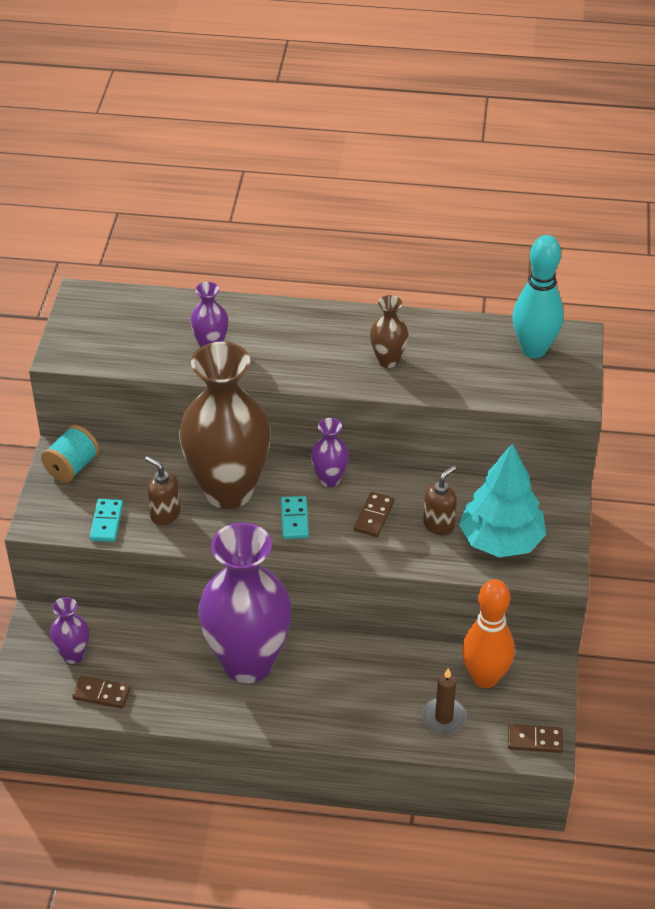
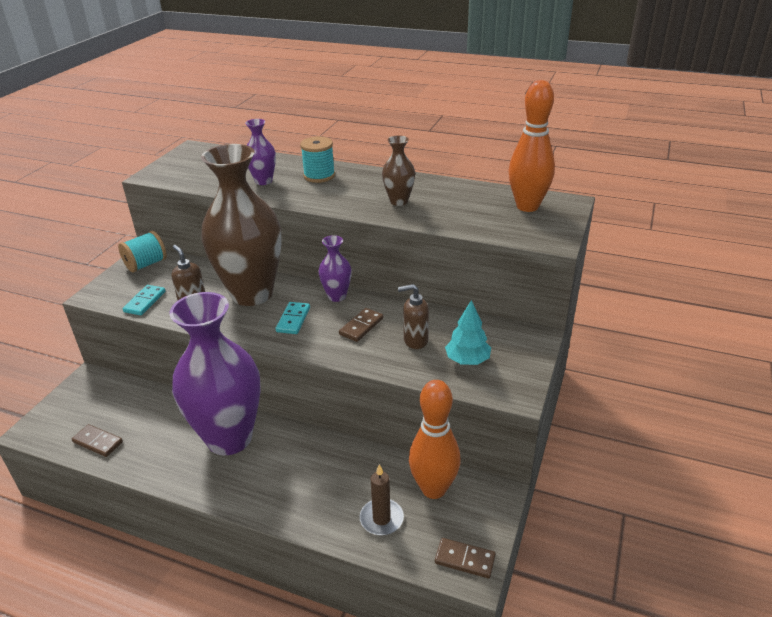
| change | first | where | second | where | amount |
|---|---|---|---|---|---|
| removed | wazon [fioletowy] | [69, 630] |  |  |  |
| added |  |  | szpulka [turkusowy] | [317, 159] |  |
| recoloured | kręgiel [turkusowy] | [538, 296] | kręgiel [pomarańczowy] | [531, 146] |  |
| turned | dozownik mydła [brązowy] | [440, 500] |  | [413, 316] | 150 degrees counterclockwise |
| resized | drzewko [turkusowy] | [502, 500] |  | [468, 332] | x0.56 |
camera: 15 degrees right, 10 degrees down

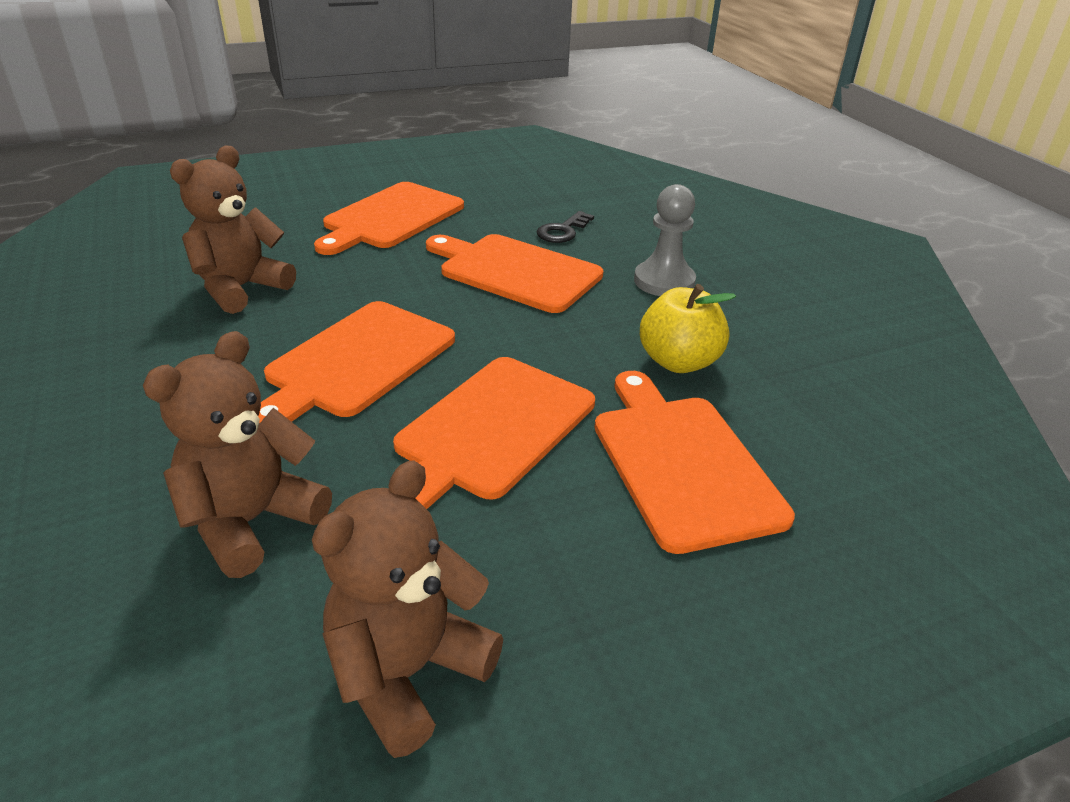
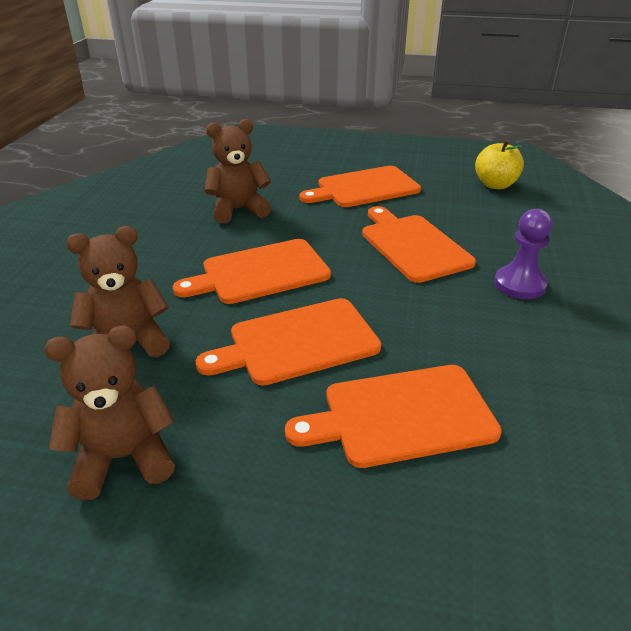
| change | first | where | second | where | amount |
|---|---|---|---|---|---|
| removed | klucz [czarny] | [565, 227] |  |  |  |
| moved | jabłko [żółty] | [688, 328] |  | [499, 164] |  |
| recoloured | pionek [szary] | [665, 240] | pionek [fioletowy] | [523, 254] |  |
| turned | deska do krojenia [pomarańczowy] | [694, 462] |  | [393, 416] | 120 degrees counterclockwise |
camera: 35 degrees right, 0 degrees up

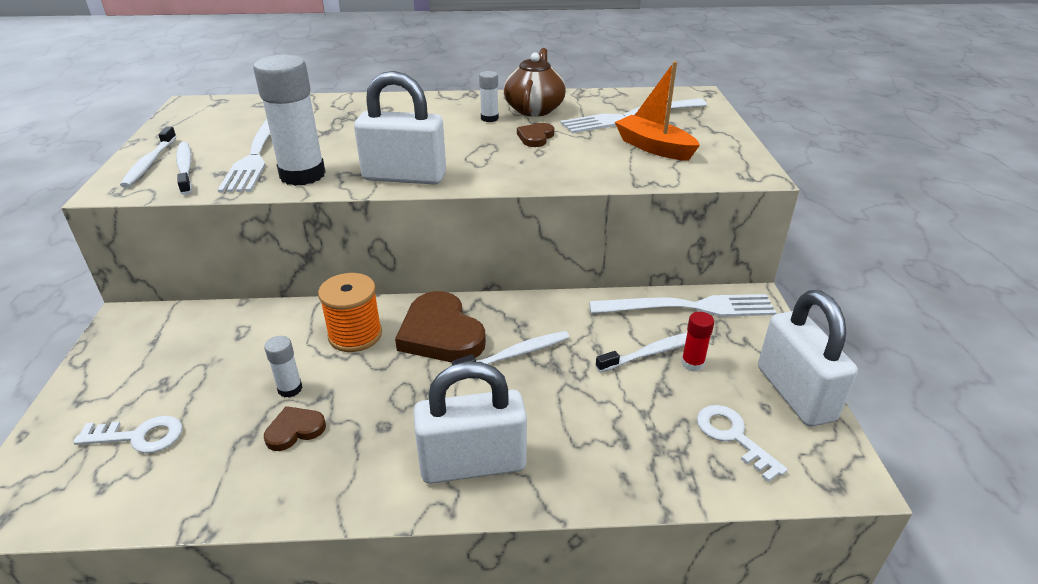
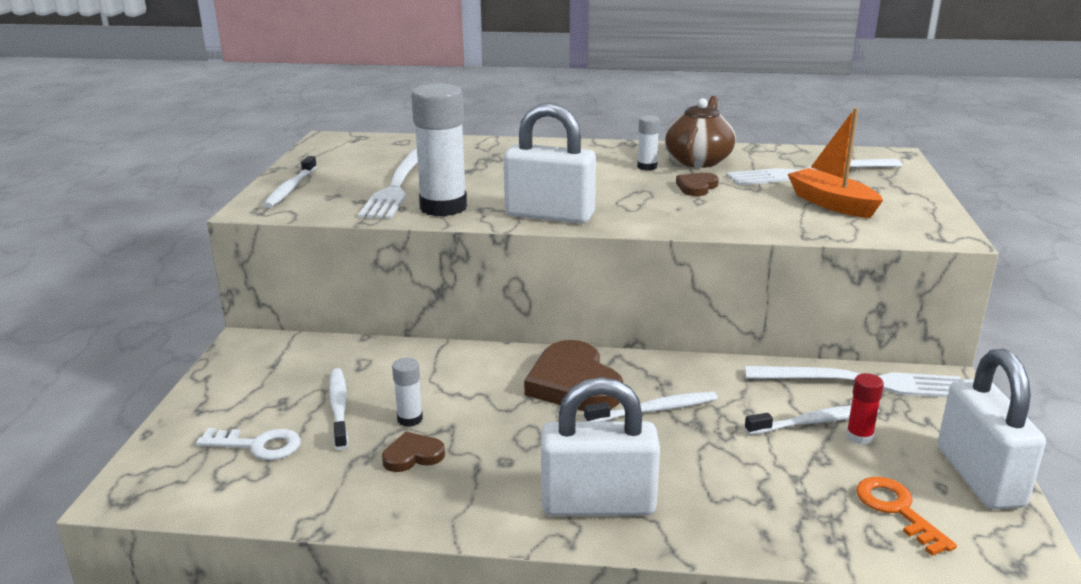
| change | first | where | second | where | amount |
|---|---|---|---|---|---|
| removed | szpulka [pomarańczowy] | [350, 312] |  |  |  |
| moved | szczoteczka do zębów [biały] | [184, 168] |  | [338, 409] |  |
| recoloured | klucz [biały] | [742, 443] | klucz [pomarańczowy] | [906, 516] |  |
camera: 10 degrees right, 10 degrees down

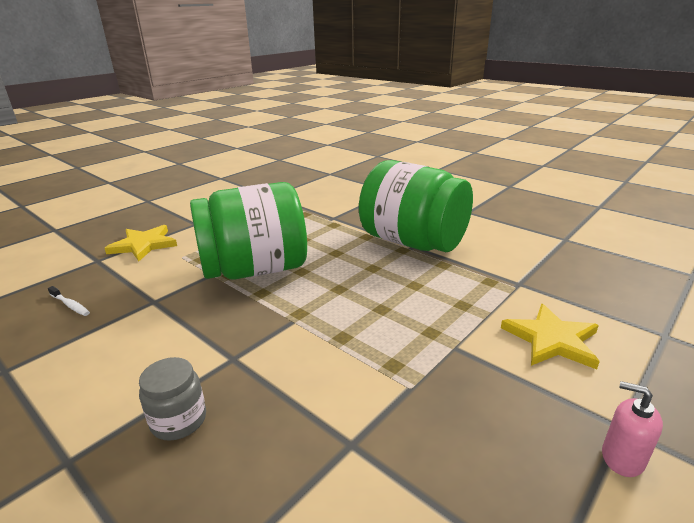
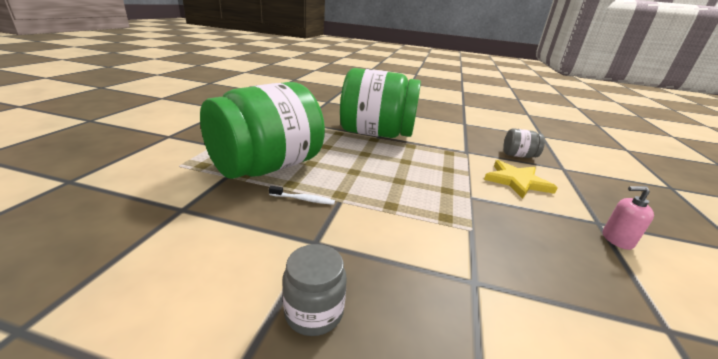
| change | first | where | second | where | amount |
|---|---|---|---|---|---|
| removed | gwiazda [żółty] | [141, 243] |  |  |  |
| added |  |  | słoik [szary] | [524, 143] |  |
| moved | szczoteczka do zębów [biały] | [69, 301] |  | [302, 195] |  |
camera: 30 degrees left, 0 degrees up

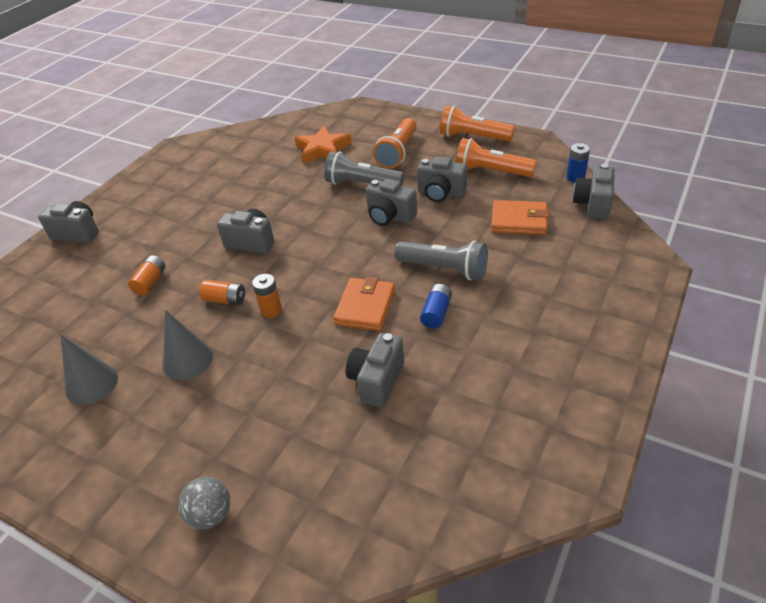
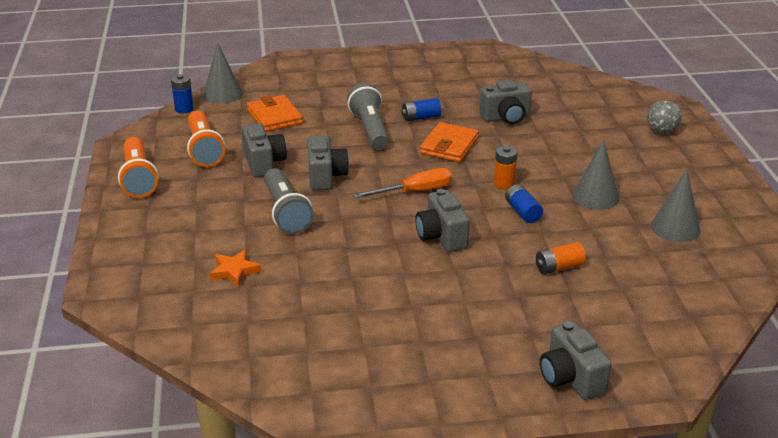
| change | first | where | second | where | amount |
|---|---|---|---|---|---|
| removed | latarka [pomarańczowy] | [395, 143] |  |  |  |
| added |  |  | śrubokręt [pomarańczowy] | [402, 183] |  |
| replaced | aparat fotograficzny [szary] | [593, 191] | stożek [szary] | [223, 72] |  |
| recoloured | bateria [pomarańczowy] | [222, 292] | bateria [niebieski] | [524, 203] |  |
| turned | portfel [pomarańczowy] | [364, 304] |  | [449, 142] | 45 degrees counterclockwise |
| resized | gwiazda [pomarańczowy] | [323, 144] |  | [235, 268] | x0.62 |
camera: 130 degrees left, 10 degrees down

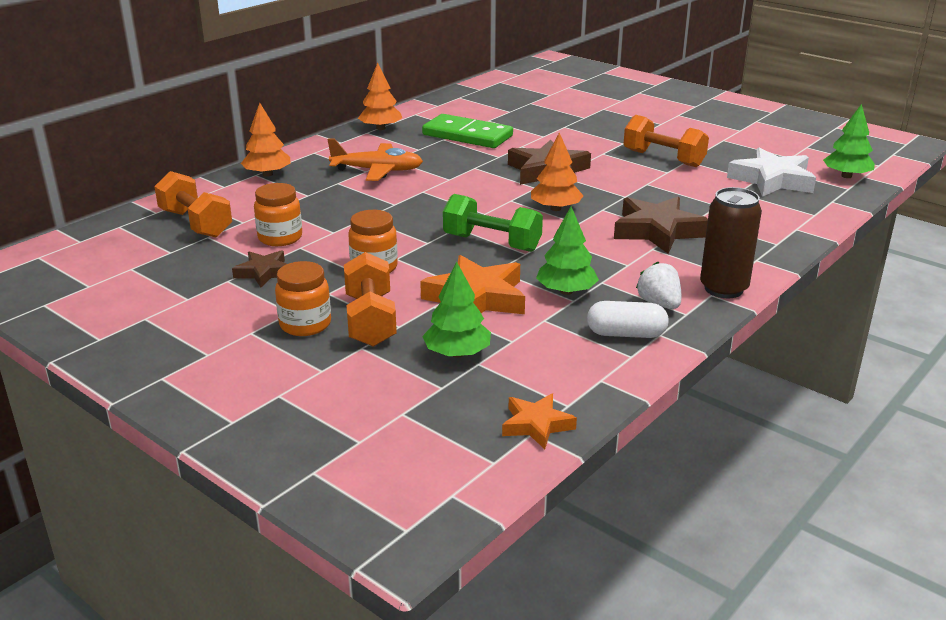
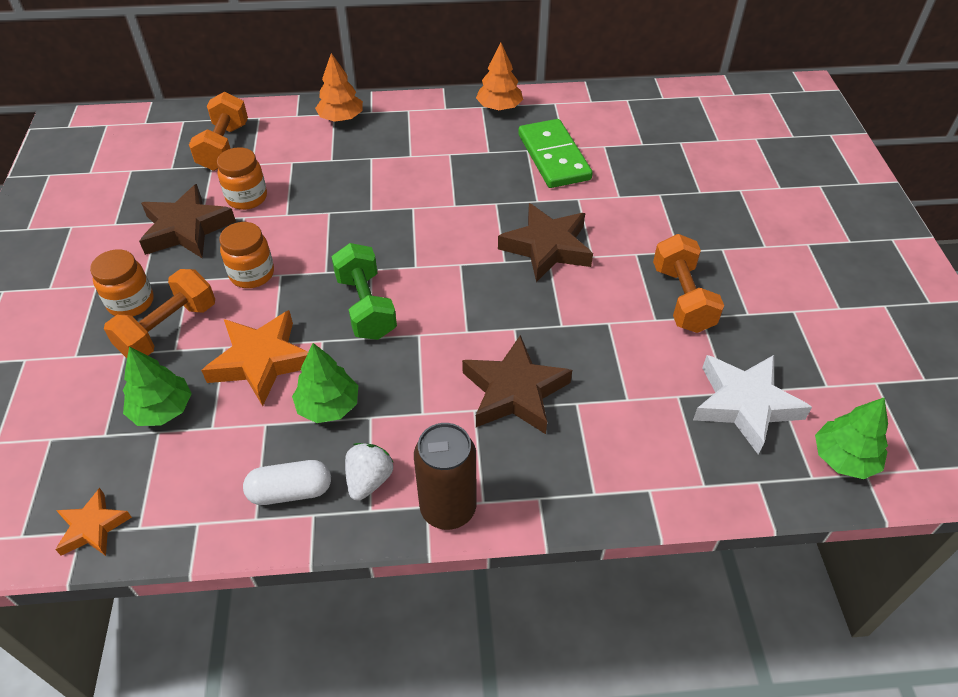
| change | first | where | second | where | amount |
|---|---|---|---|---|---|
| removed | samolot [pomarańczowy] | [375, 159] |  |  |  |
| removed | drzewko [pomarańczowy] | [557, 171] |  |  |  |
| turned | kapsułka [biały] | [628, 319] |  | [287, 482] | 60 degrees counterclockwise |
| resized | gwiazda [brązowy] | [259, 269] |  | [187, 221] | x1.74 |
camera: 45 degrees right, 20 degrees up

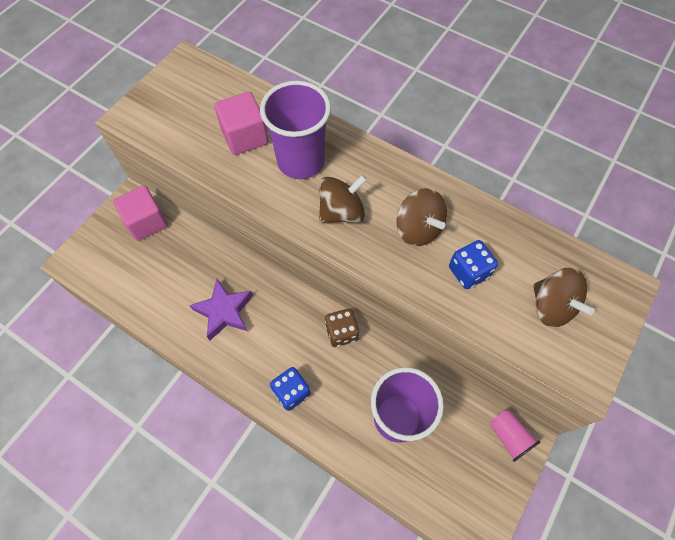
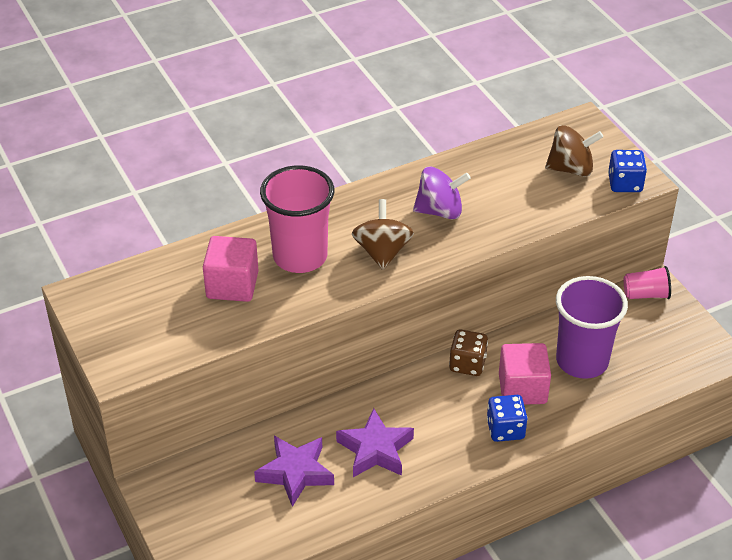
| change | first | where | second | where | amount |
|---|---|---|---|---|---|
| added |  |  | gwiazda [fioletowy] | [294, 471] |  |
| moved | sześcian [różowy] | [140, 213] |  | [525, 374] |  |
| moved | kostka do gry [niebieski] | [473, 264] |  | [627, 171] |  |
| recoloured | szklanka [fioletowy] | [295, 130] | szklanka [różowy] | [297, 219] |  |
| recoloured | bączek [brązowy] | [421, 217] | bączek [fioletowy] | [442, 193] |  |
camera: 60 degrees left, 20 degrees down

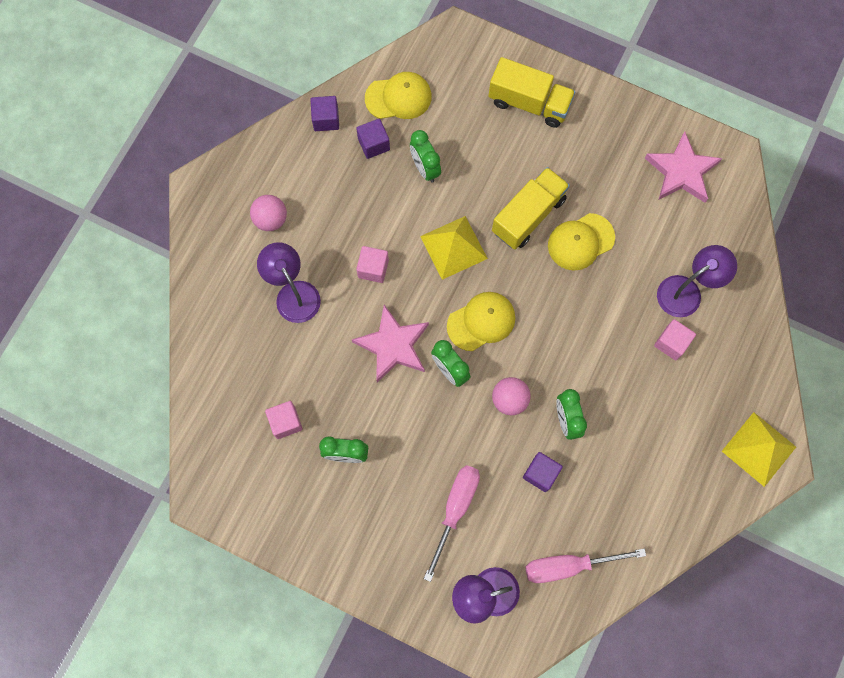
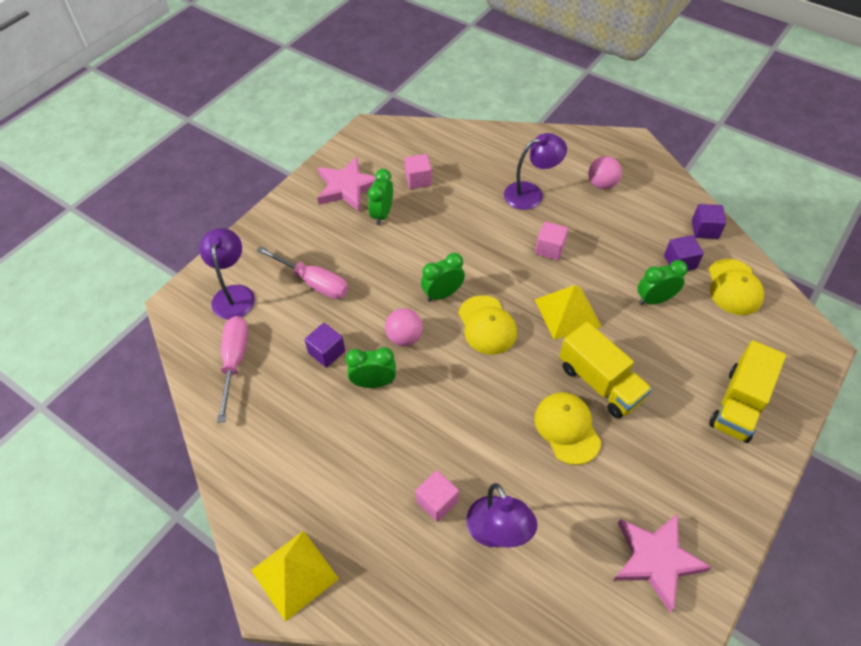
| change | first | where | second | where | amount |
|---|---|---|---|---|---|
| moved | gwiazda [różowy] | [390, 344] |  | [347, 184] |  |
camera: 100 degrees right, 20 degrees down

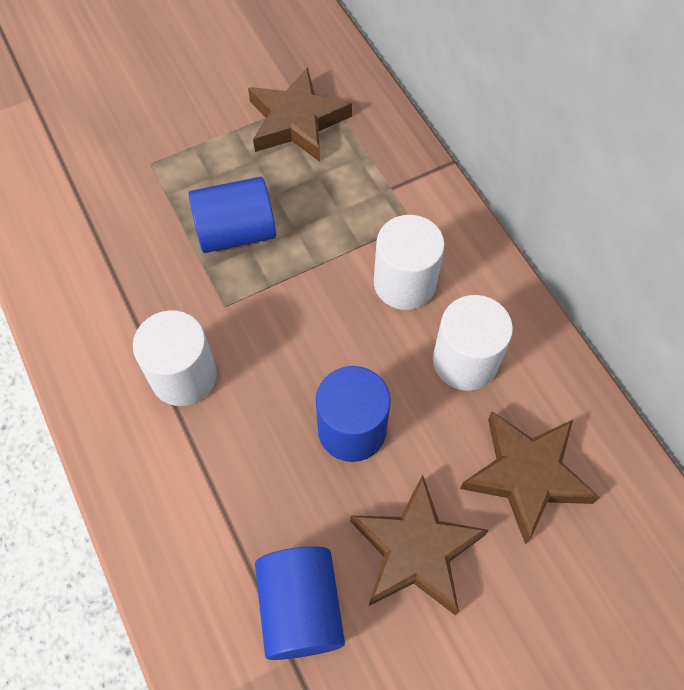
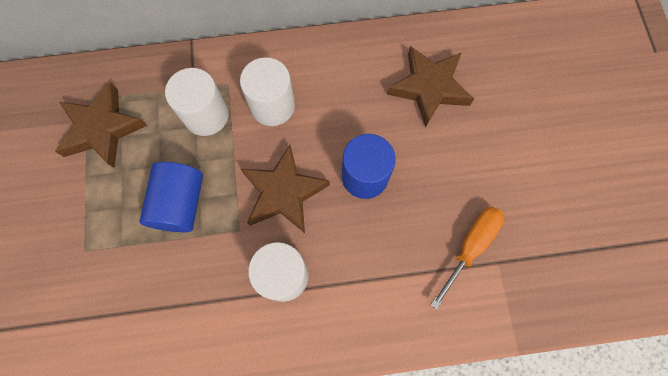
| change | first | where | second | where | amount |
|---|---|---|---|---|---|
| moved | gwiazda [brązowy] | [419, 545] |  | [285, 189] |  |
| moved | walec [biały] | [473, 343] |  | [197, 102] |  |
| replaced | walec [niebieski] | [300, 603] | śrubokręt [pomarańczowy] | [467, 258] |  |
camera: 70 degrees left, 10 degrees up

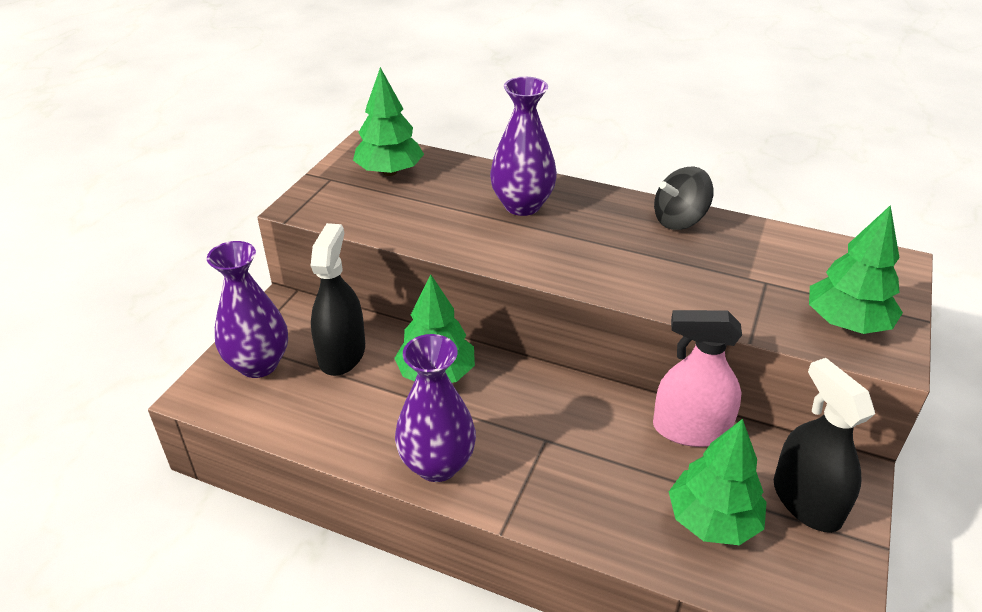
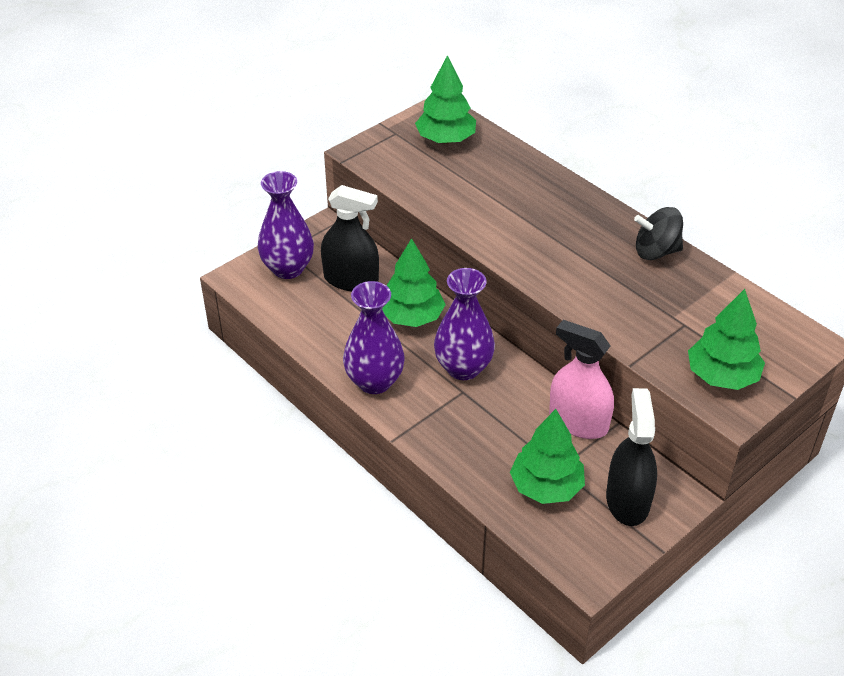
| change | first | where | second | where | amount |
|---|---|---|---|---|---|
| moved | wazon [fioletowy] | [523, 146] |  | [464, 324] |  |
| turned | spryskiwacz [czarny] | [338, 299] |  | [350, 238] | 75 degrees clockwise |
camera: 25 degrees right, 5 degrees up

